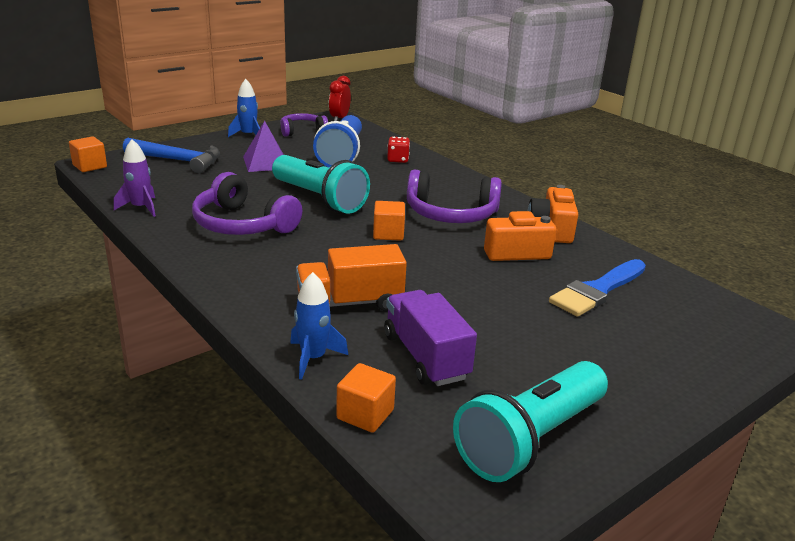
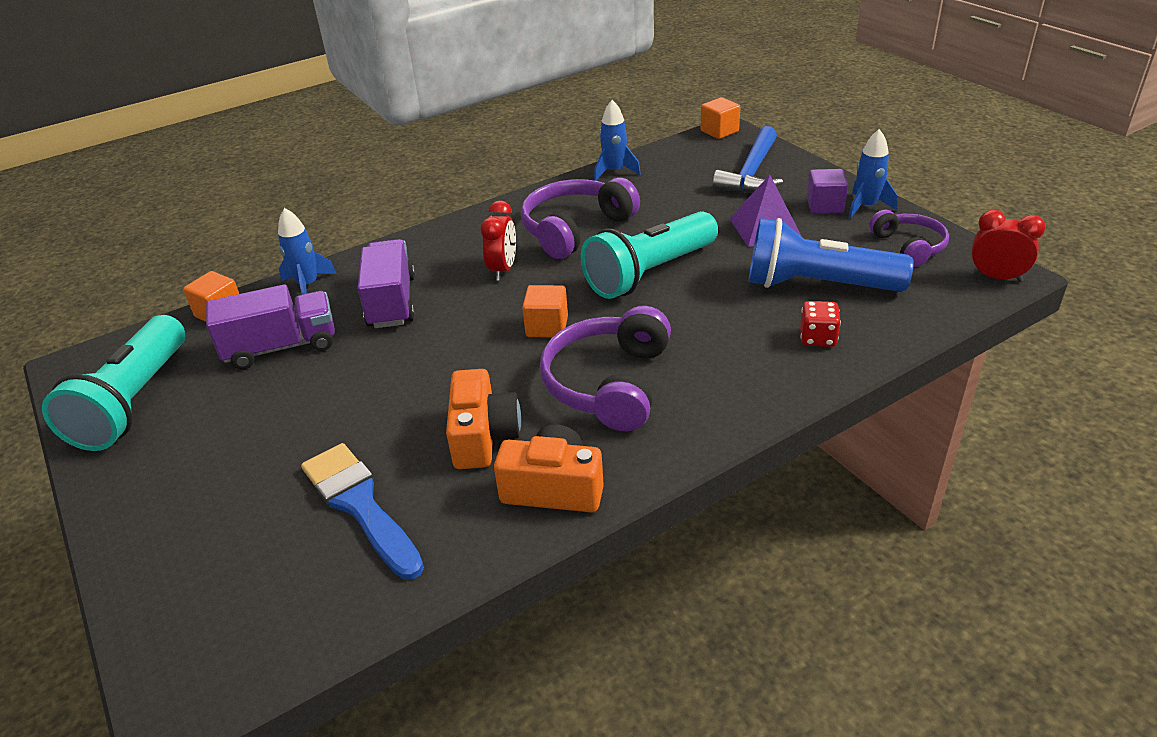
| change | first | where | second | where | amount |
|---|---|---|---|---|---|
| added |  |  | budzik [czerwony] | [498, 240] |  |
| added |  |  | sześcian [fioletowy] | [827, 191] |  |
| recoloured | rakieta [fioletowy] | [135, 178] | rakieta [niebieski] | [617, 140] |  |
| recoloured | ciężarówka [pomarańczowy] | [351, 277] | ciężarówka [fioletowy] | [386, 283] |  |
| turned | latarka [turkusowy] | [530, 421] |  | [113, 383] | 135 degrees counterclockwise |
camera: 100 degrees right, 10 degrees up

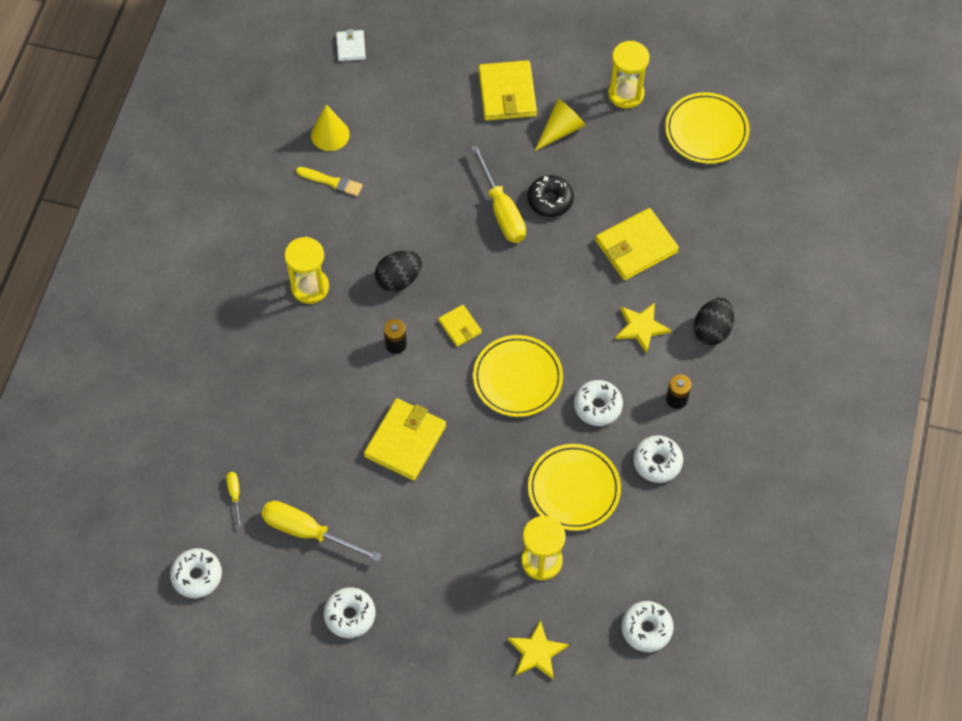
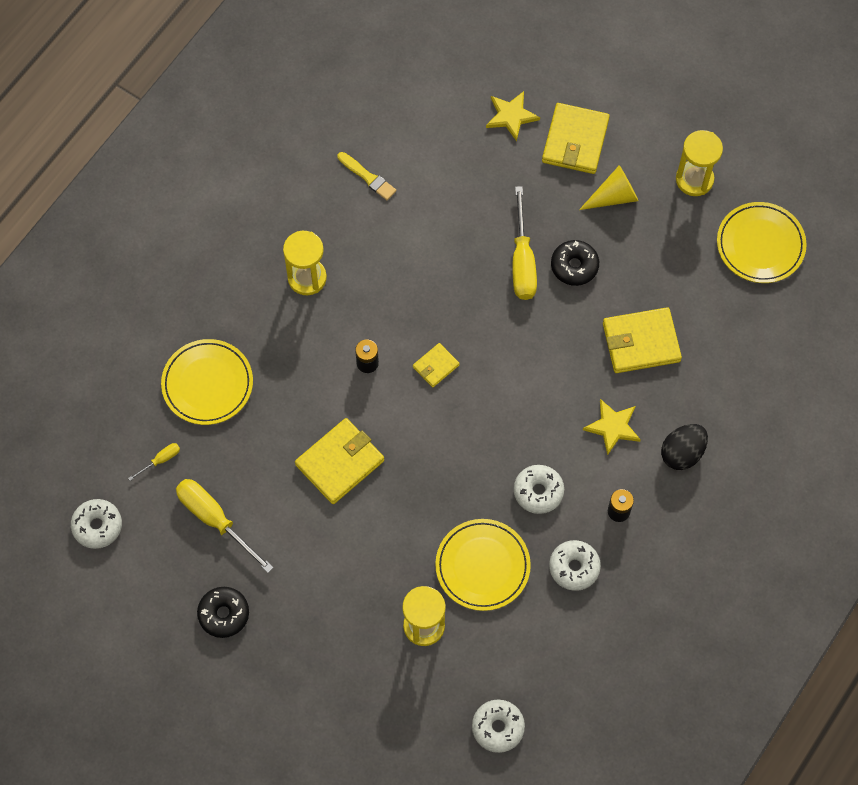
| change | first | where | second | where | amount |
|---|---|---|---|---|---|
| removed | stożek [żółty] | [330, 128] |  |  |  |
| removed | portfel [biały] | [351, 45] |  |  |  |
| removed | jajko [czarny] | [398, 271] |  |  |  |
| moved | talerz [żółty] | [518, 376] |  | [207, 382] |  |
| moved | gwiazda [żółty] | [538, 649] |  | [513, 116] |  |
| recoloured | donut [biały] | [349, 612] | donut [czarny] | [223, 612] |  |
| turned | śrubokręt [żółty] | [234, 500] |  | [154, 462] | 45 degrees clockwise |
| turned | portfel [żółty] | [460, 326] |  | [436, 365] | 60 degrees clockwise |
camera: 20 degrees right, 5 degrees up

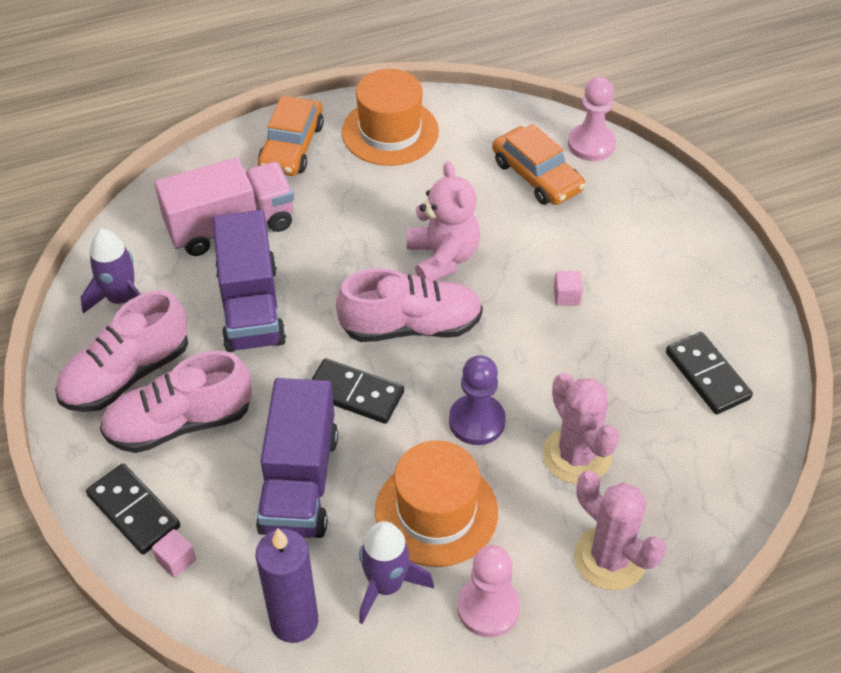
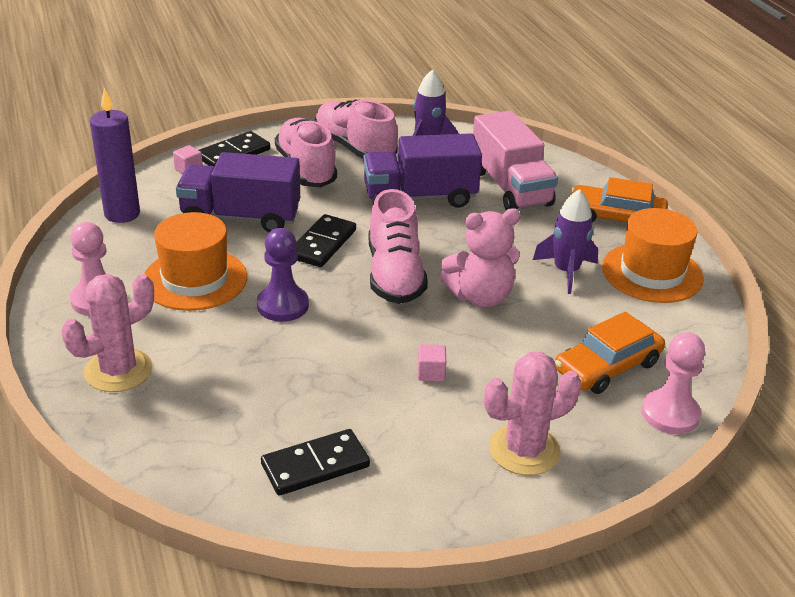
| change | first | where | second | where | amount |
|---|---|---|---|---|---|
| moved | rakieta [fioletowy] | [396, 572] |  | [565, 241] |  |
| moved | kaktus [różowy] | [581, 428] |  | [532, 413] |  |
camera: 90 degrees right, 15 degrees down

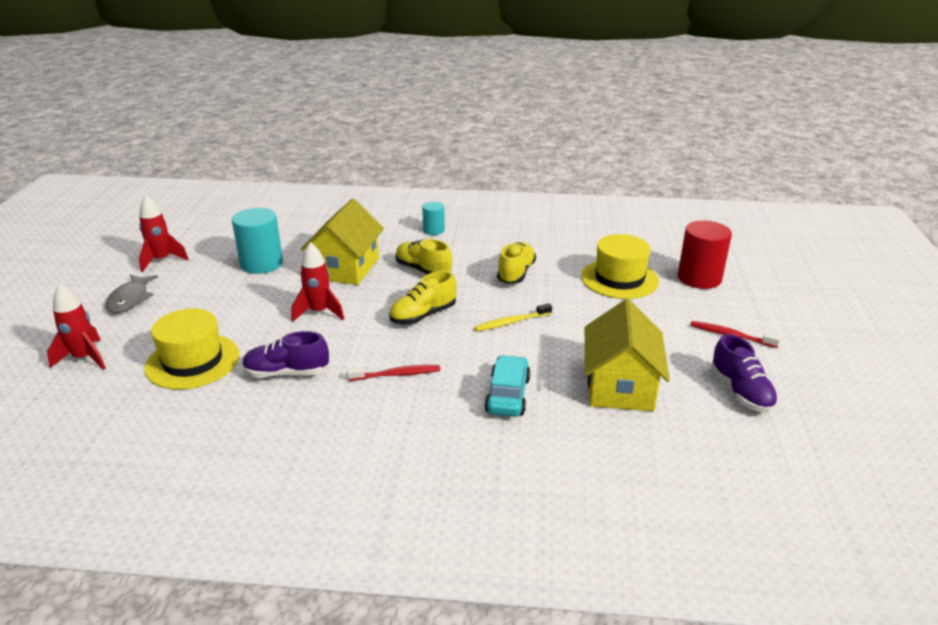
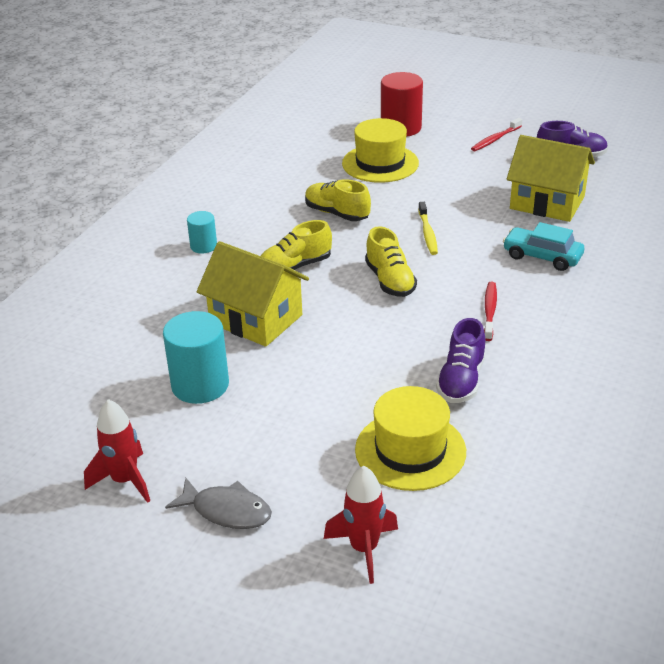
| change | first | where | second | where | amount |
|---|---|---|---|---|---|
| removed | rakieta [czerwony] | [317, 282] |  |  |  |
camera: 70 degrees left, 5 degrees up

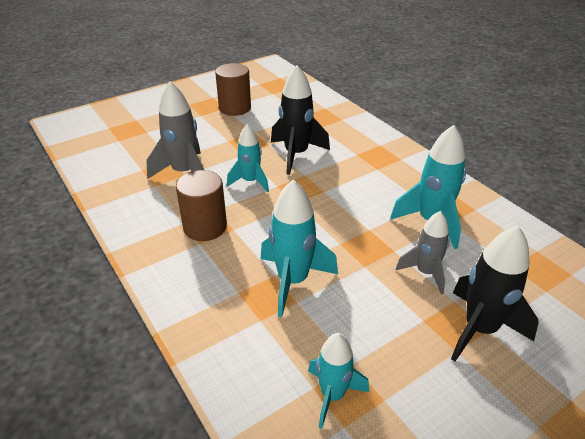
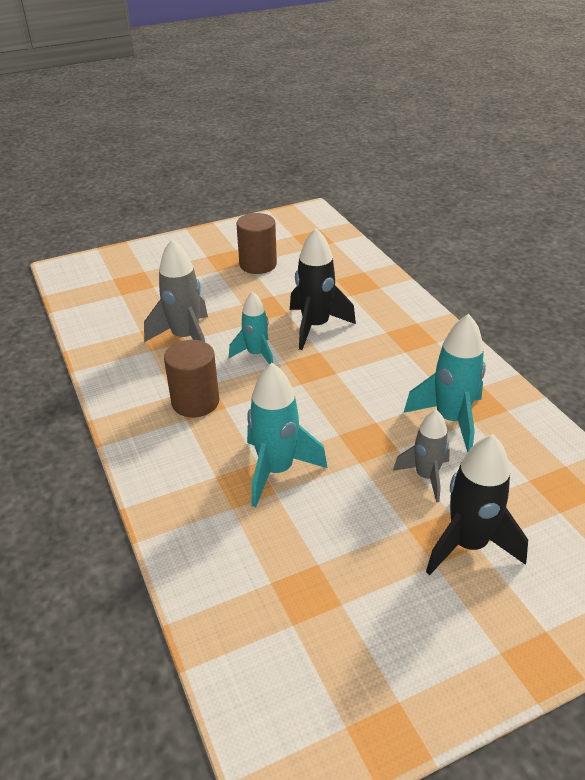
| change | first | where | second | where | amount |
|---|---|---|---|---|---|
| removed | rakieta [turkusowy] | [338, 381] |  |  |  |
camera: 10 degrees right, 0 degrees up

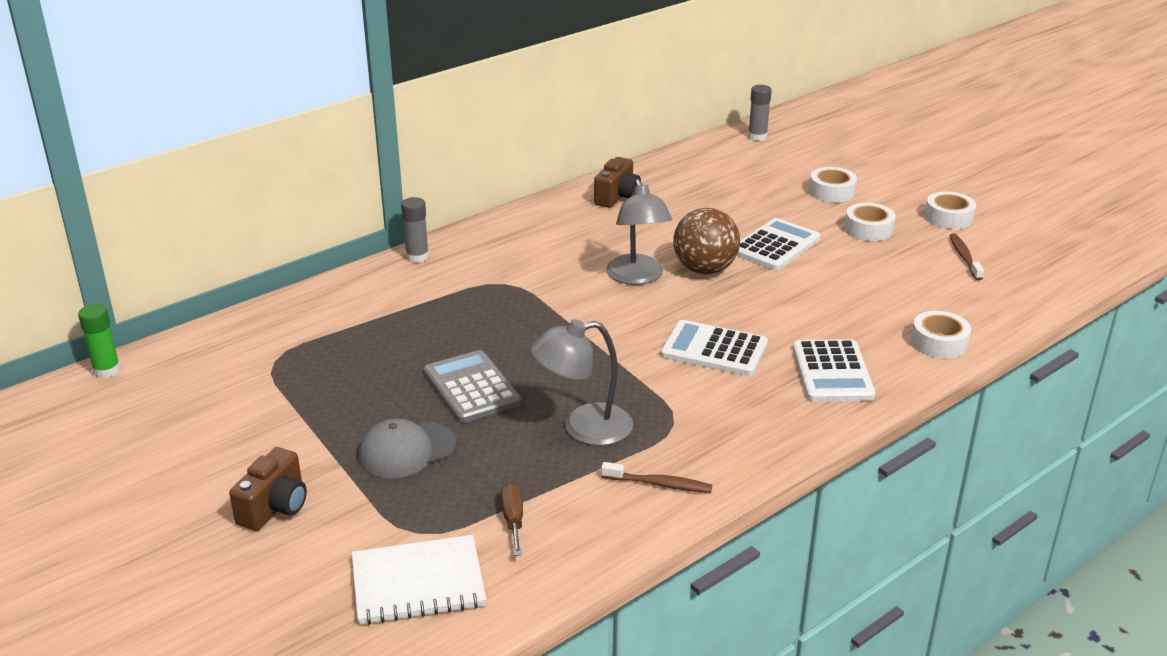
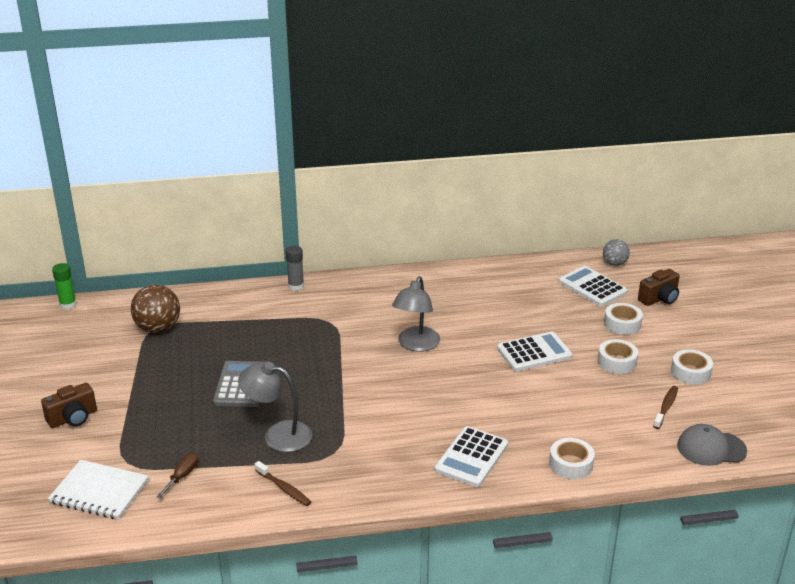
| change | first | where | second | where | amount |
|---|---|---|---|---|---|
| moved | czapka [szary] | [407, 448] |  | [712, 445] |  |
| moved | aparat fotograficzny [brązowy] | [617, 182] |  | [659, 287] |  |
| moved | kalkulator [biały] | [714, 348] |  | [593, 286] |  |
| moved | piłka [brązowy] | [706, 241] |  | [155, 309] |  |
| replaced | klej w sztyfcie [szary] | [760, 113] | piłka [szary] | [616, 252] |  |
camera: 30 degrees right, 0 degrees up

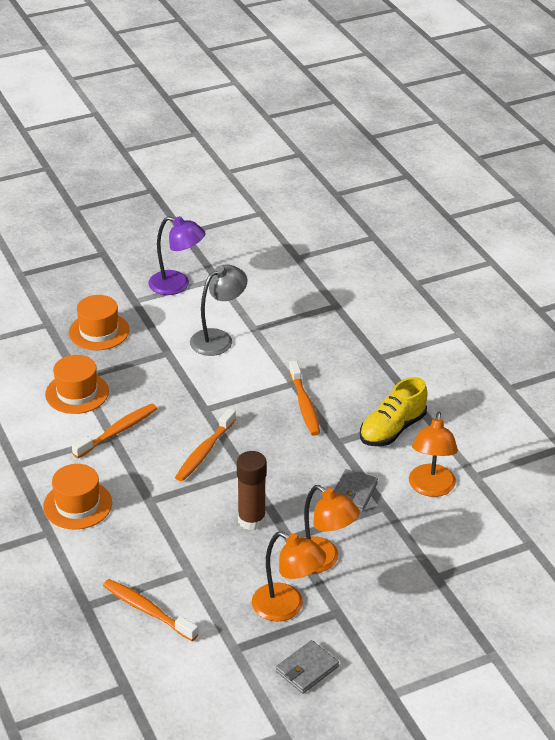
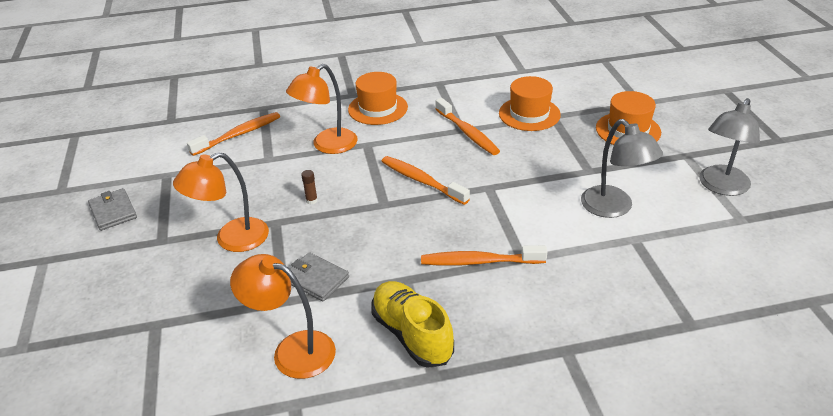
| change | first | where | second | where | amount |
|---|---|---|---|---|---|
| moved | lampka [pomarańczowy] | [289, 576] |  | [322, 109] |  |
| recoloured | lampka [fioletowy] | [177, 255] | lampka [szary] | [729, 147] |  |
| resized | klej w sztyfcie [brązowy] | [252, 490] |  | [309, 187] | x0.41 |
camera: 105 degrees right, 0 degrees up

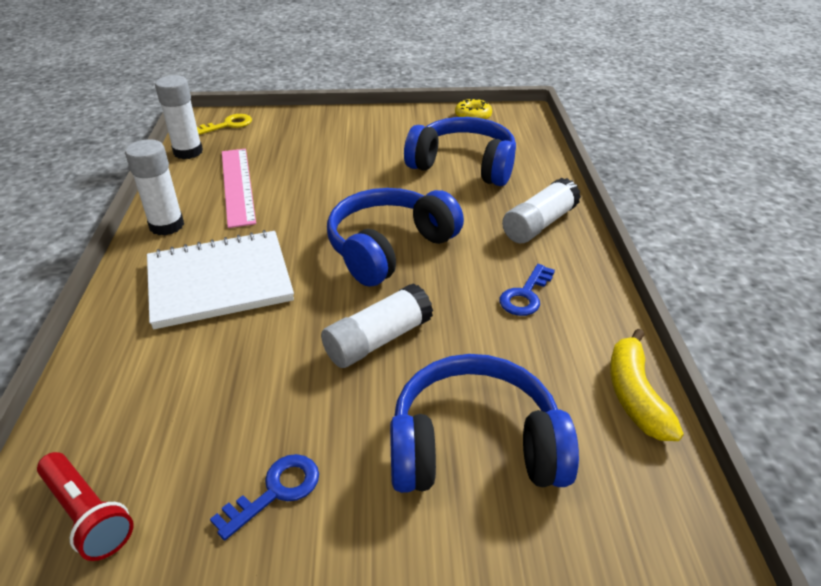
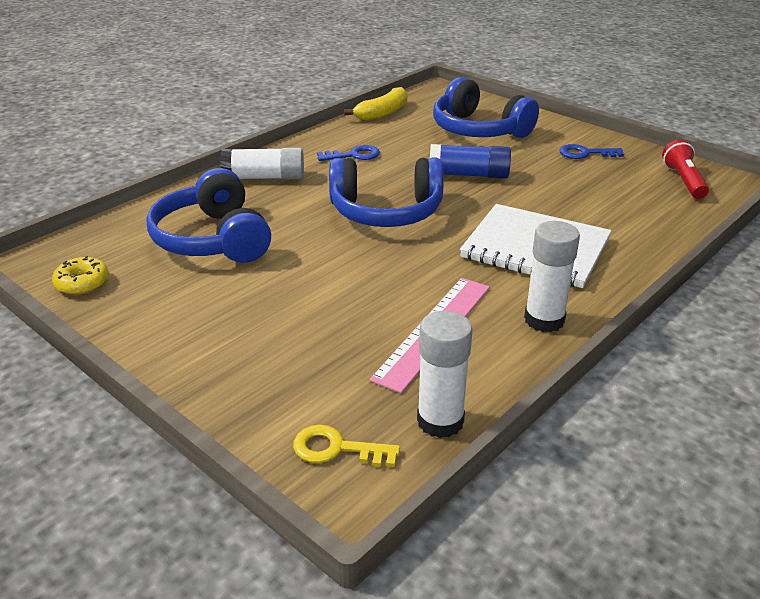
| change | first | where | second | where | amount |
|---|---|---|---|---|---|
| recoloured | klej w sztyfcie [biały] | [377, 325] | klej w sztyfcie [niebieski] | [470, 161] |  |
camera: 135 degrees left, 5 degrees down

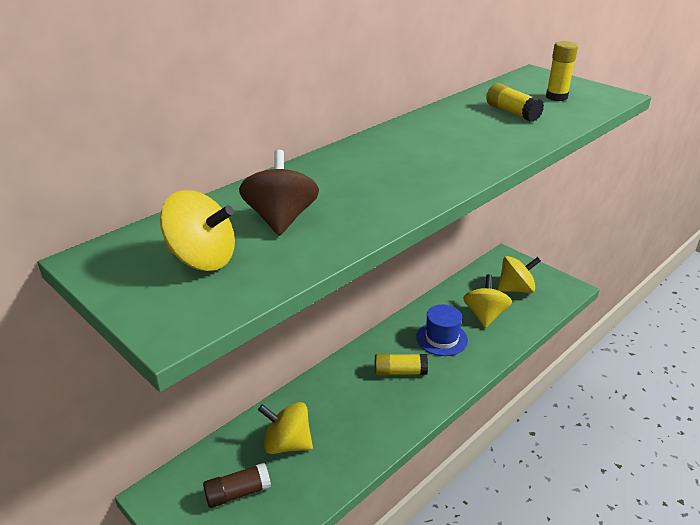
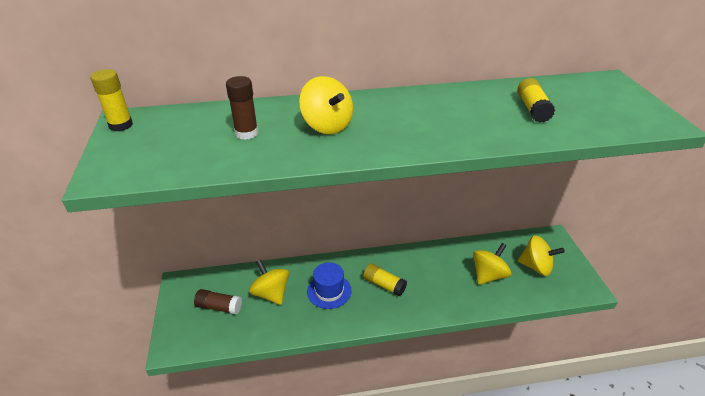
| change | first | where | second | where | amount |
|---|---|---|---|---|---|
| moved | bączek [żółty] | [197, 230] |  | [326, 105] |  |
| moved | kapelusz [niebieski] | [442, 330] |  | [329, 285] |  |
| moved | klej w sztyfcie [żółty] | [562, 71] |  | [111, 100] |  |
| replaced | bączek [brązowy] | [279, 193] | klej w sztyfcie [brązowy] | [242, 108] |  |
camera: 35 degrees right, 5 degrees up

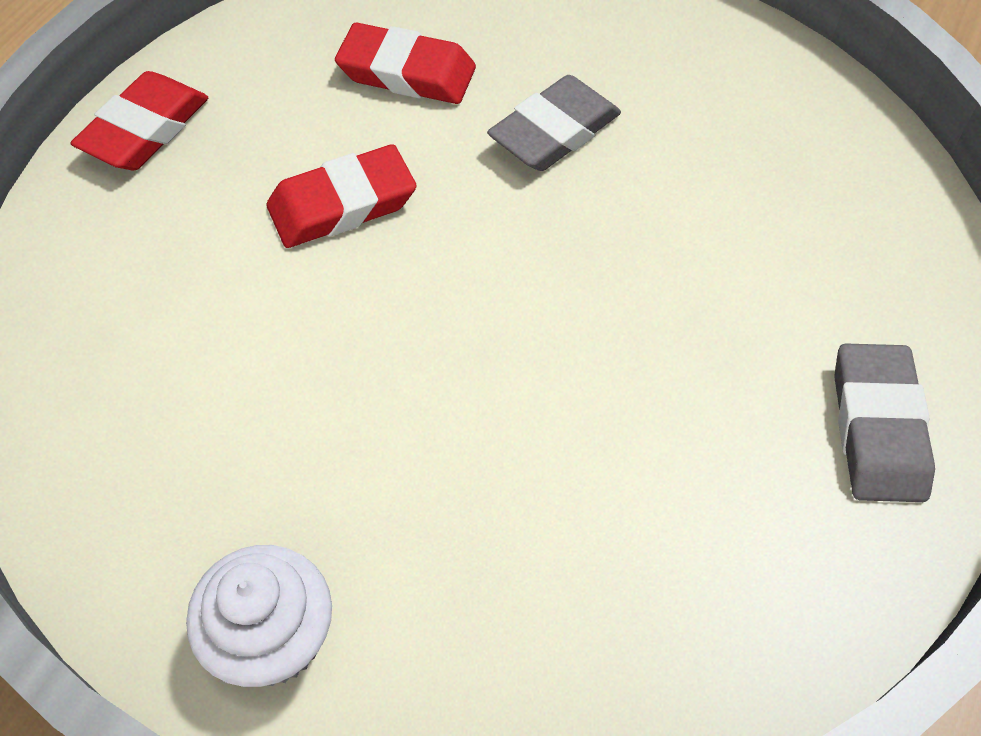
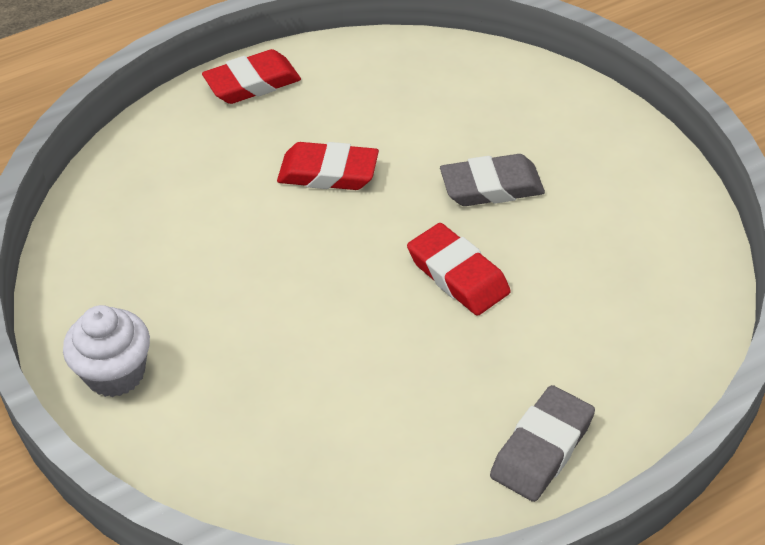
| change | first | where | second | where | amount |
|---|---|---|---|---|---|
| moved | gumka do mazania [czerwony] | [405, 63] |  | [459, 269] |  |
camera: 35 degrees right, 10 degrees down

